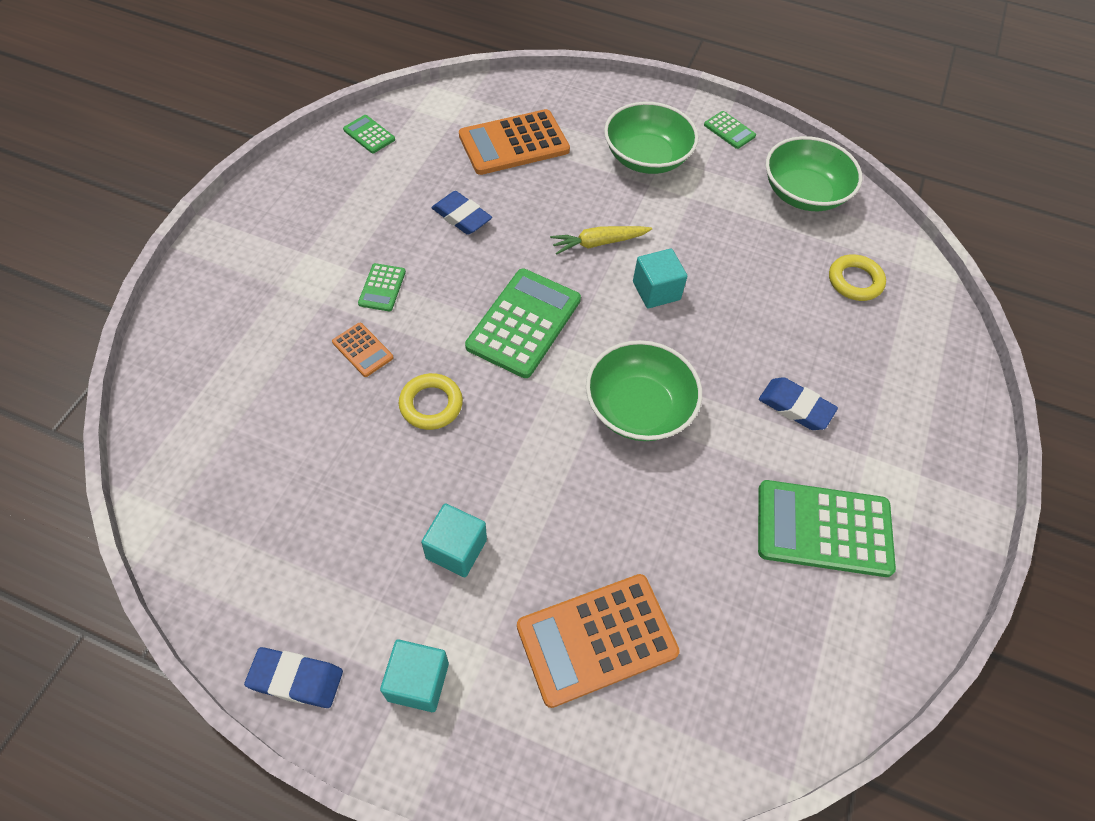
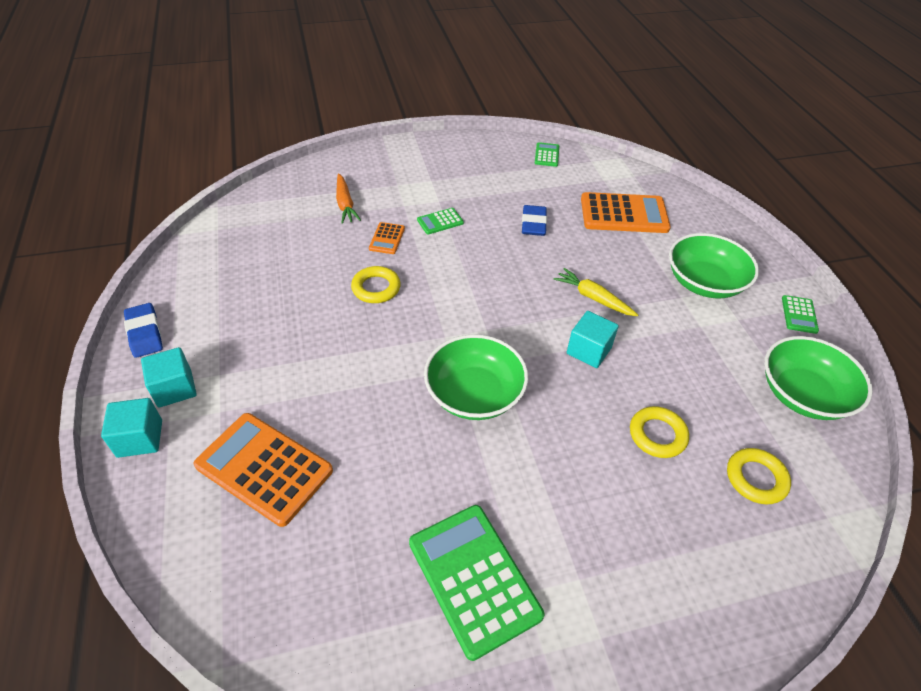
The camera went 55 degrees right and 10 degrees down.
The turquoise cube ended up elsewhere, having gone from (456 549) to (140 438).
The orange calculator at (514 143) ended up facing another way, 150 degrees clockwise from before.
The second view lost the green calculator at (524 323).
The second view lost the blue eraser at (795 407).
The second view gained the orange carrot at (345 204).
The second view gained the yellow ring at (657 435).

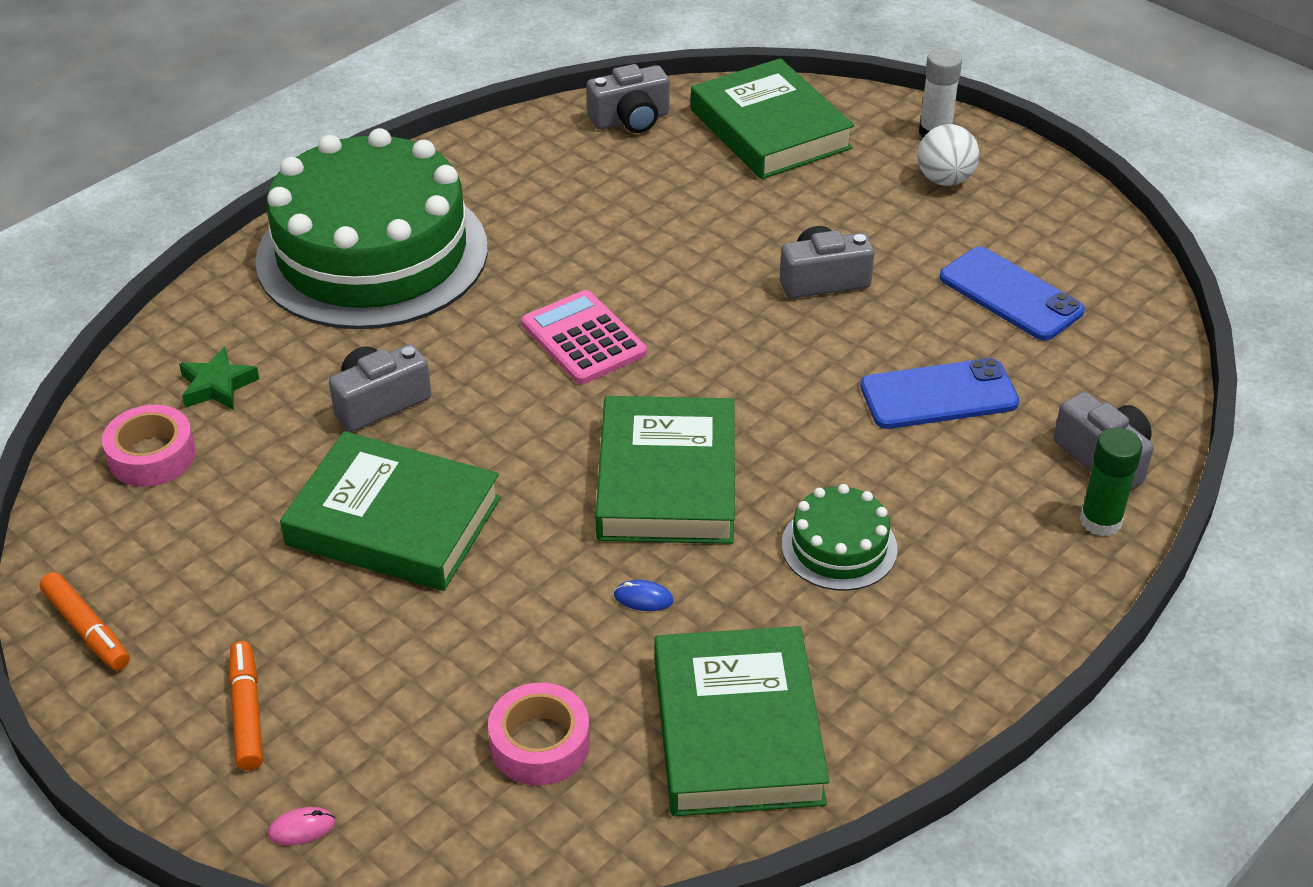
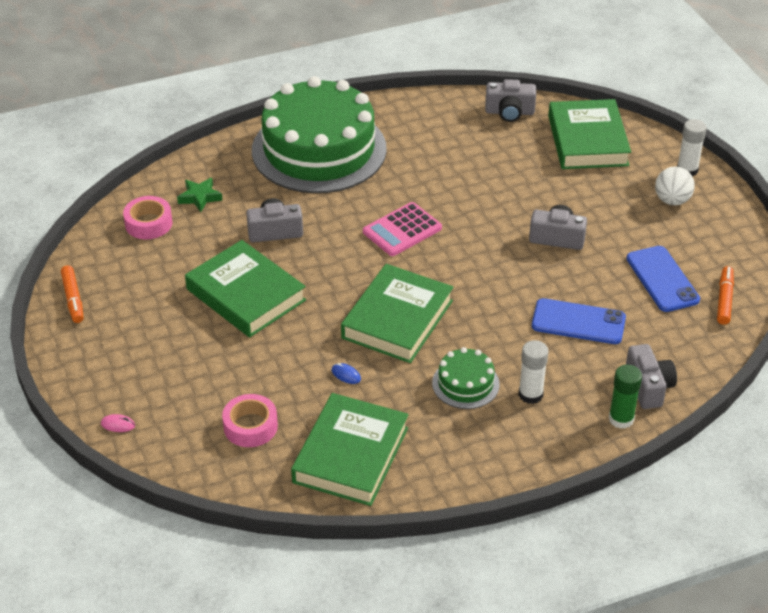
The camera went 25 degrees right and 0 degrees up.
The orange marker ended up elsewhere, having gone from (247 712) to (724 300).
The pink calculator at (583 339) ended up facing another way, 120 degrees counterclockwise from before.
The second view gained the white glue stick at (530 394).

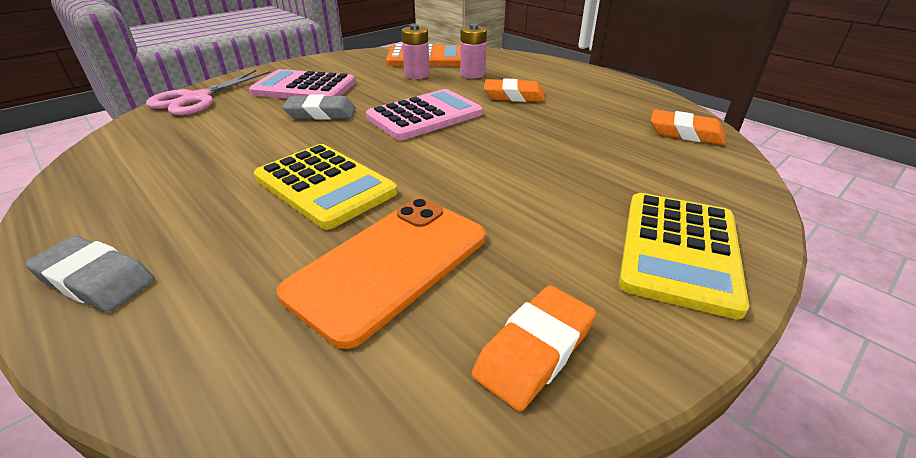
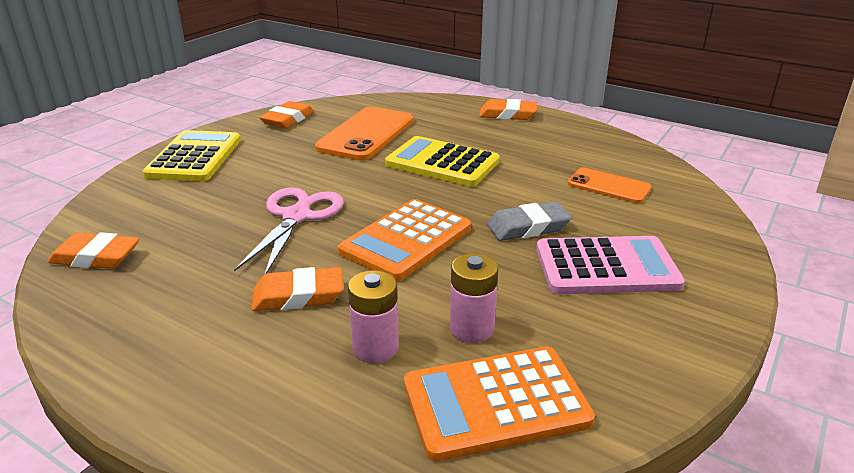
The camera went 165 degrees right and 5 degrees down.
What was the grey eraser at (96 279) turned into the orange eraser at (507 114).
The pink scissors ended up elsewhere, having gone from (197 99) to (296 217).
What was the pink calculator at (424 116) turned into the orange calculator at (406 240).
The second view gained the orange phone at (608 186).

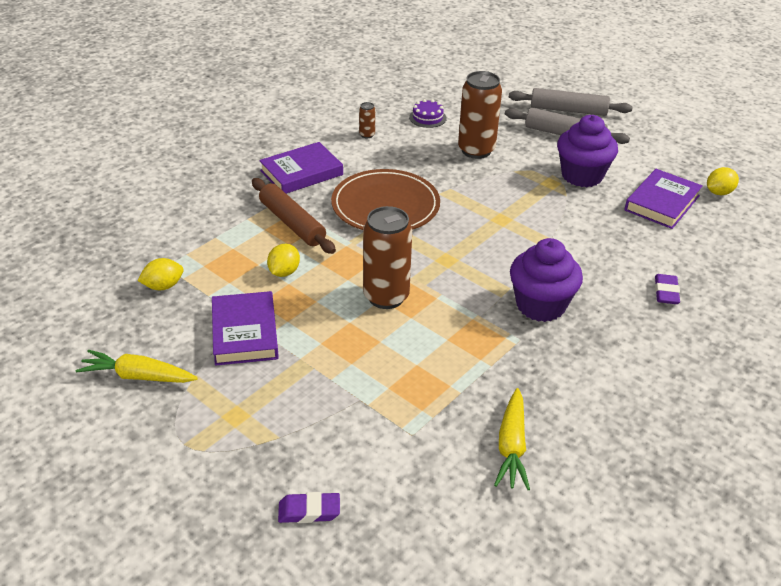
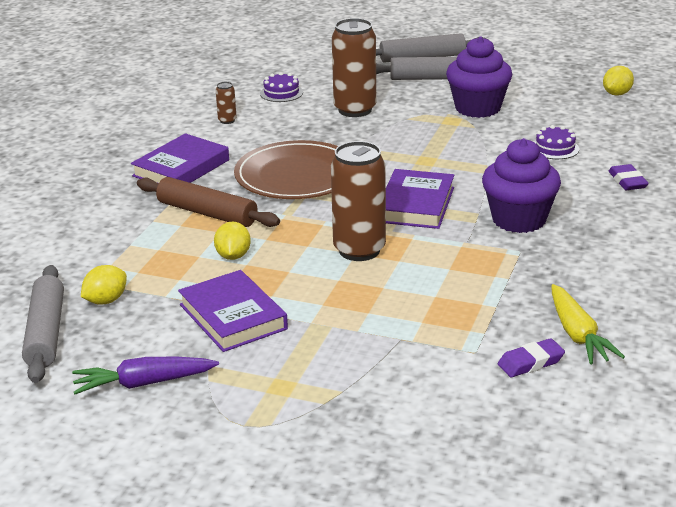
The camera went 20 degrees left and 10 degrees down.
What was the yellow carrot at (138 376) turned into the purple carrot at (144 384).
The purple eraser ended up elsewhere, having gone from (309 511) to (530 362).
The purple book ended up elsewhere, having gone from (662 203) to (416 205).
The second view gained the grey rolling pin at (46 333).
The second view gained the purple cake at (555 148).

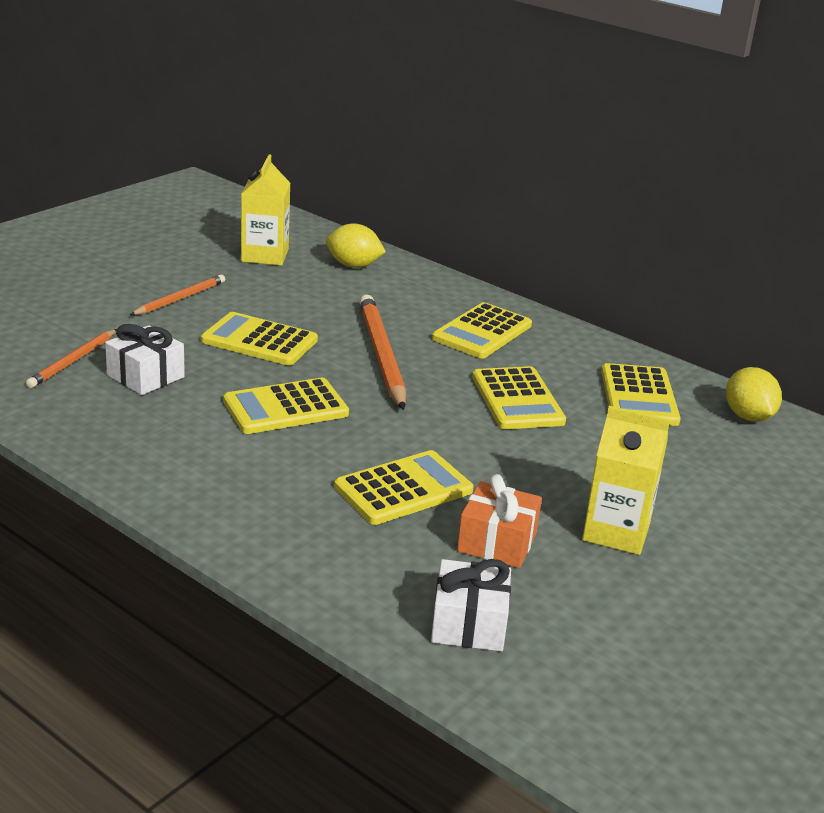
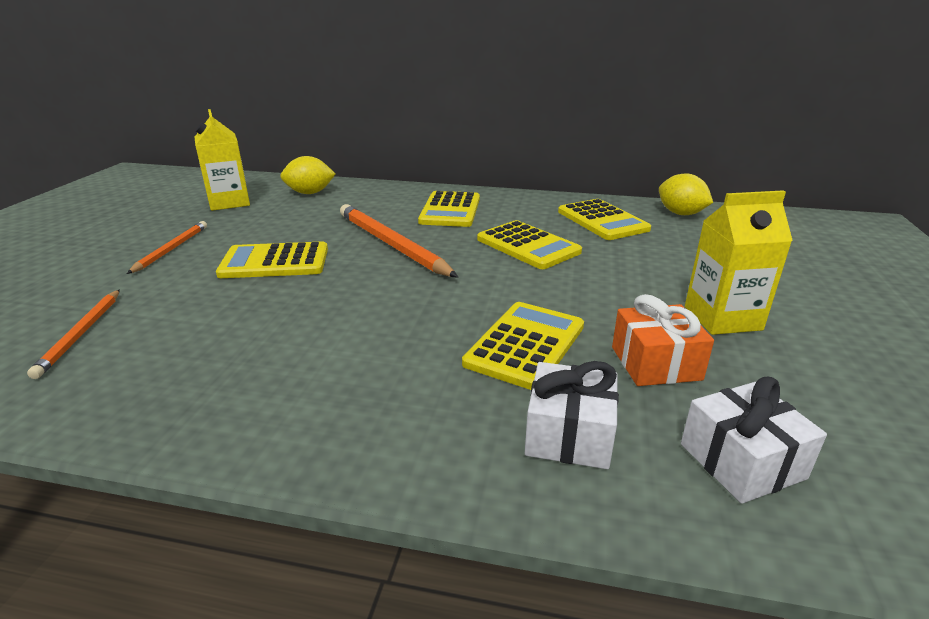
The camera went 25 degrees left and 0 degrees up.
The white gift ended up elsewhere, having gone from (145 376) to (569 434).
The second view lost the yellow calculator at (286 408).

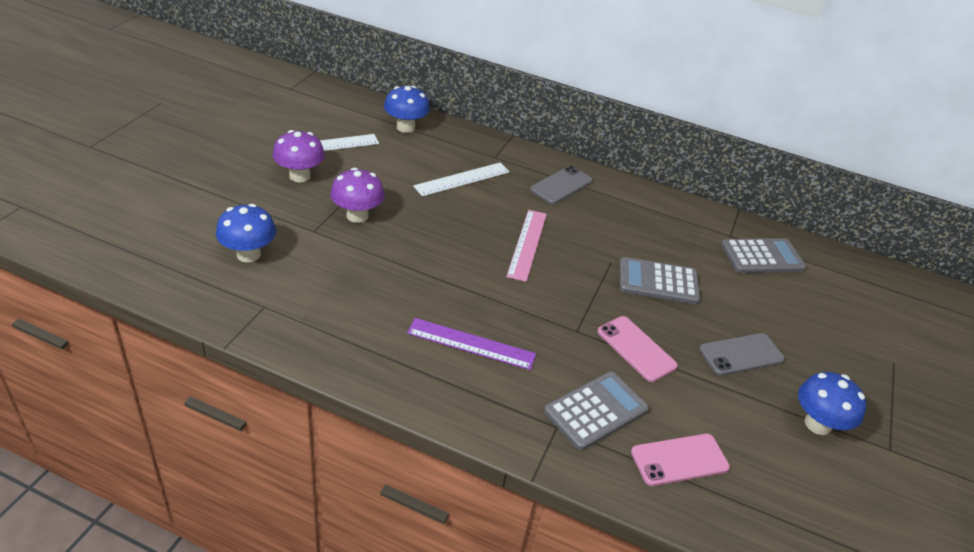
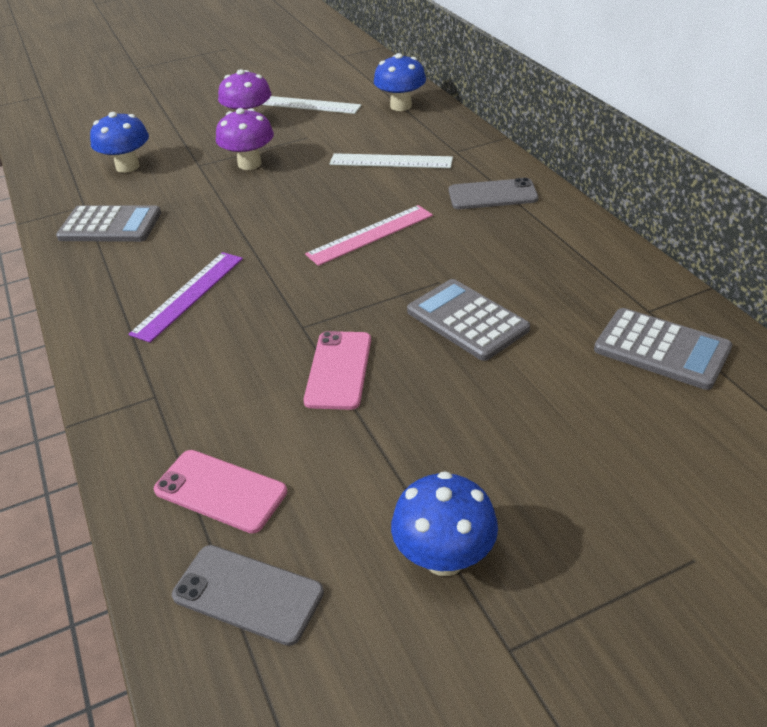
The camera went 50 degrees right and 0 degrees up.
The purple ruler at (471 344) ended up facing another way, 60 degrees clockwise from before.
The grey calculator ended up elsewhere, having gone from (596 411) to (110 225).
The grey phone ended up elsewhere, having gone from (741 354) to (248 594).

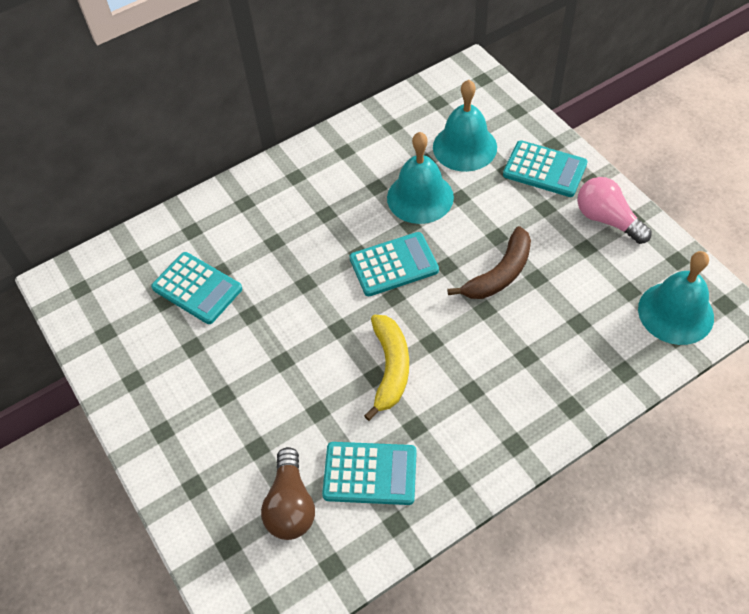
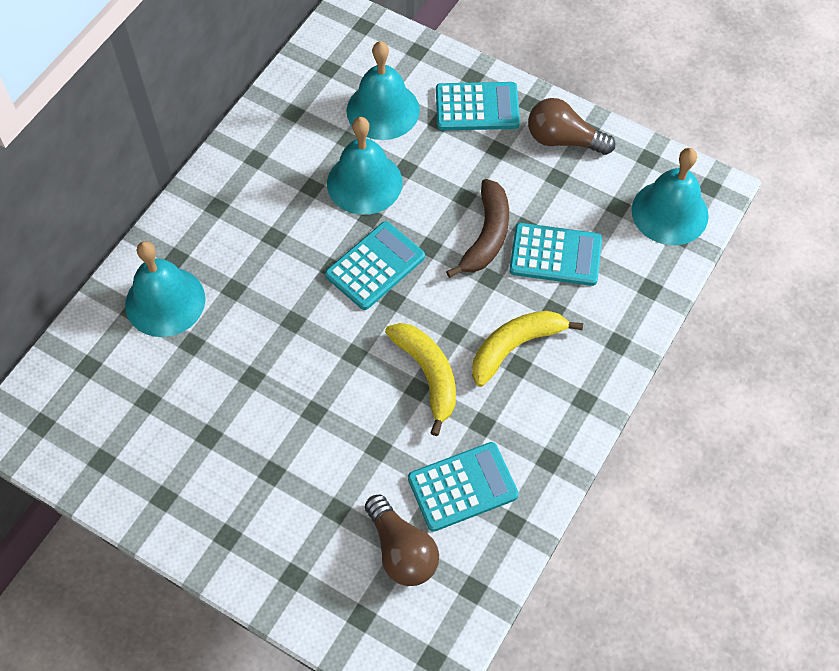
The camera went 30 degrees left and 5 degrees up.
The turquoise calculator ended up elsewhere, having gone from (197 288) to (555 255).
What was the pink light bulb at (607 220) turned into the brown light bulb at (563 140).
The second view gained the turquoise bell at (165 301).
The second view gained the yellow banana at (515 347).

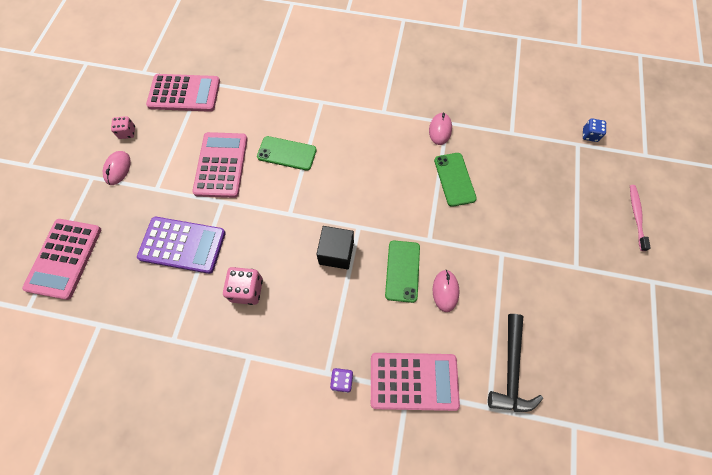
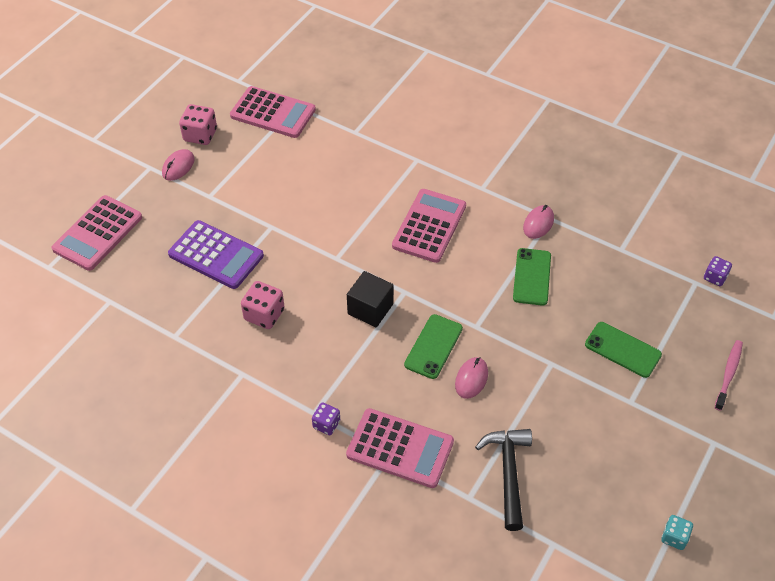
The camera went 20 degrees right and 15 degrees down.
The size of the pink dice at (127 132) changed by a factor of 1.59.
The pink calculator ended up elsewhere, having gone from (221 165) to (429 226).
The green phone ended up elsewhere, having gone from (287 153) to (622 350).
The black hammer at (511 370) ended up facing another way, 150 degrees clockwise from before.
What was the blue dice at (589 135) turned into the purple dice at (715 277).
The second view gained the turquoise dice at (674 537).

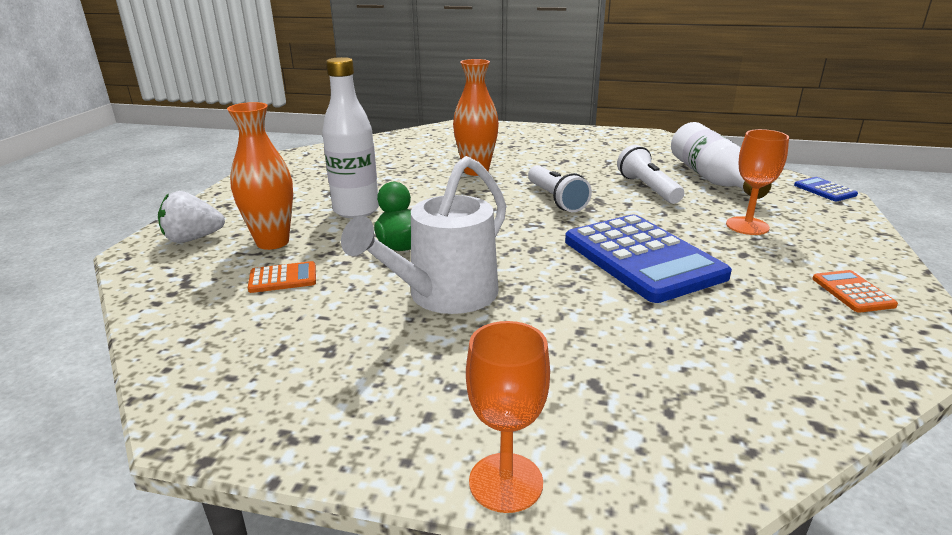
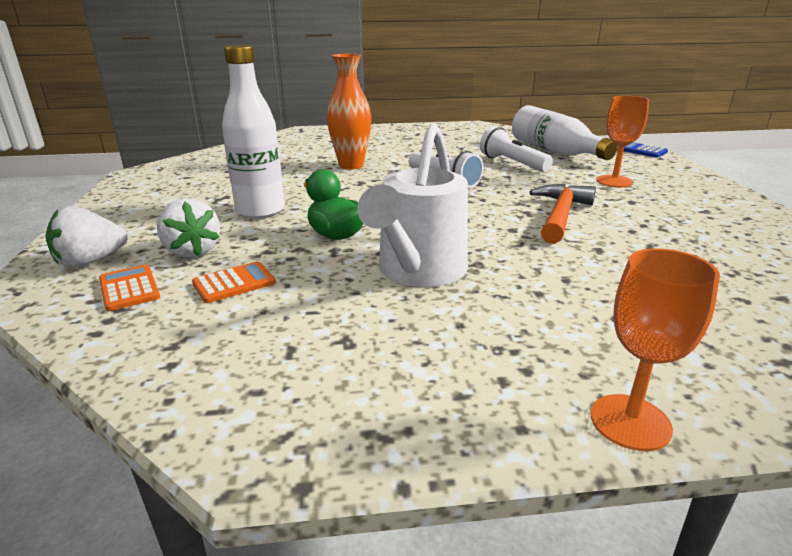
The camera went 20 degrees left and 0 degrees up.
Where the orange vase stood at (273 242), the white strawberry came to stand at (192 251).
Where the blue calculator stood at (642 258), the orange hammer came to stand at (560 215).
The orange calculator ended up elsewhere, having gone from (852 292) to (129 288).

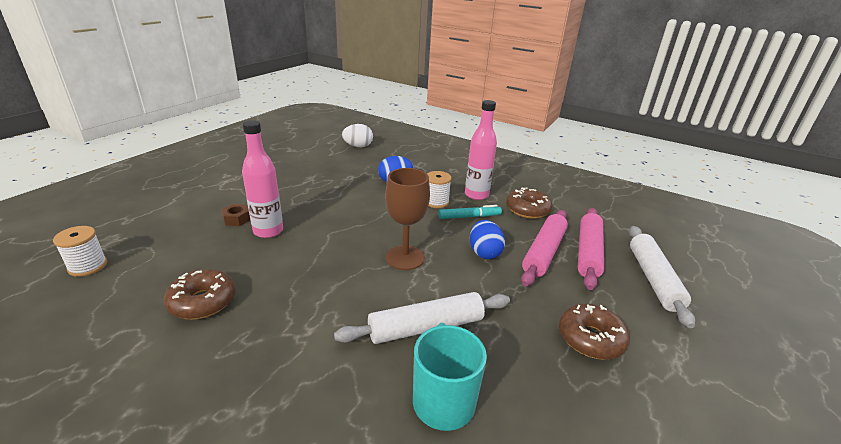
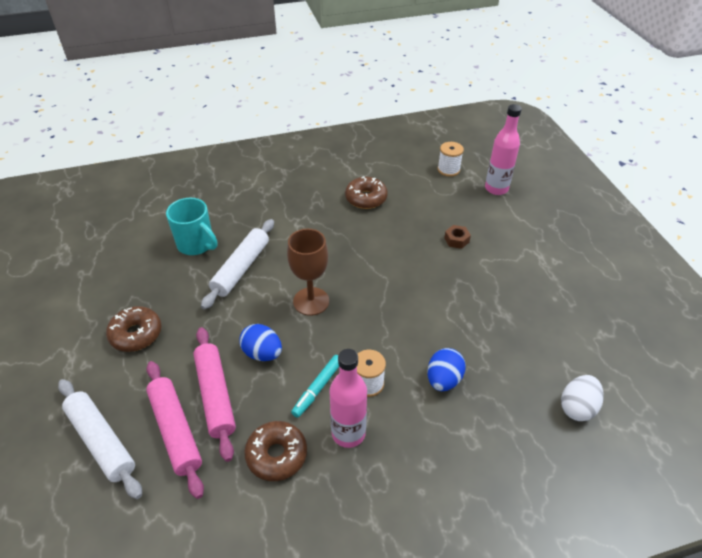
The camera went 135 degrees right and 15 degrees up.
The pink bottle ended up elsewhere, having gone from (268 231) to (496 189).

